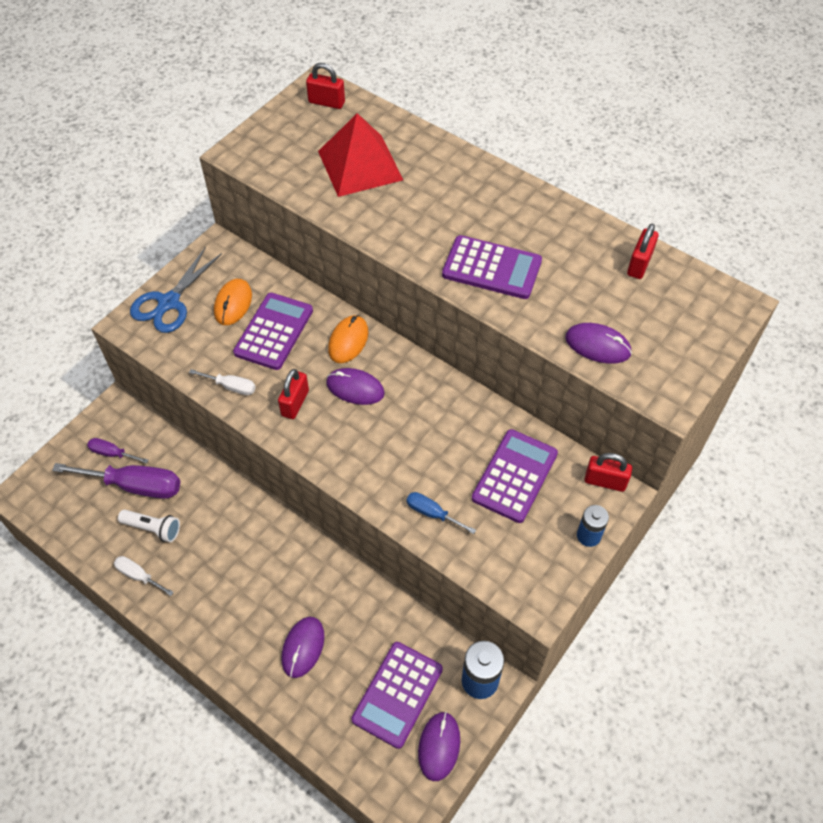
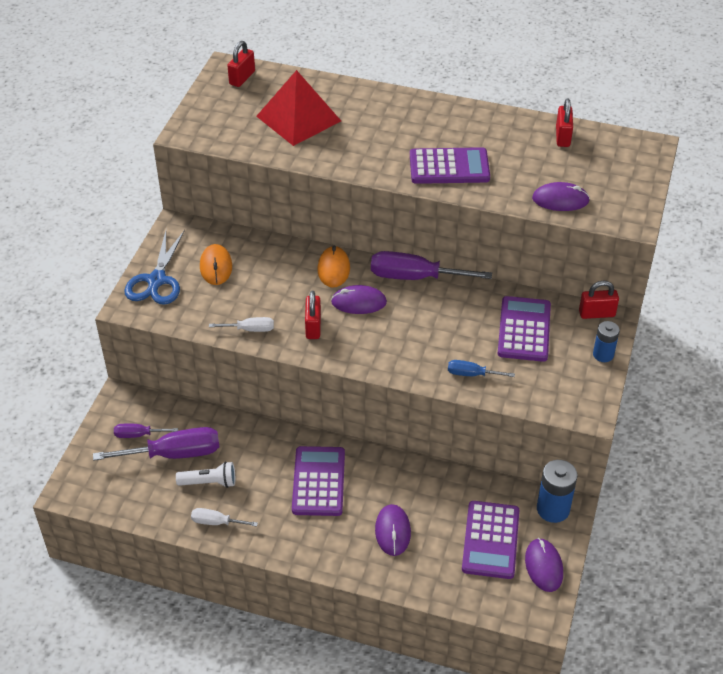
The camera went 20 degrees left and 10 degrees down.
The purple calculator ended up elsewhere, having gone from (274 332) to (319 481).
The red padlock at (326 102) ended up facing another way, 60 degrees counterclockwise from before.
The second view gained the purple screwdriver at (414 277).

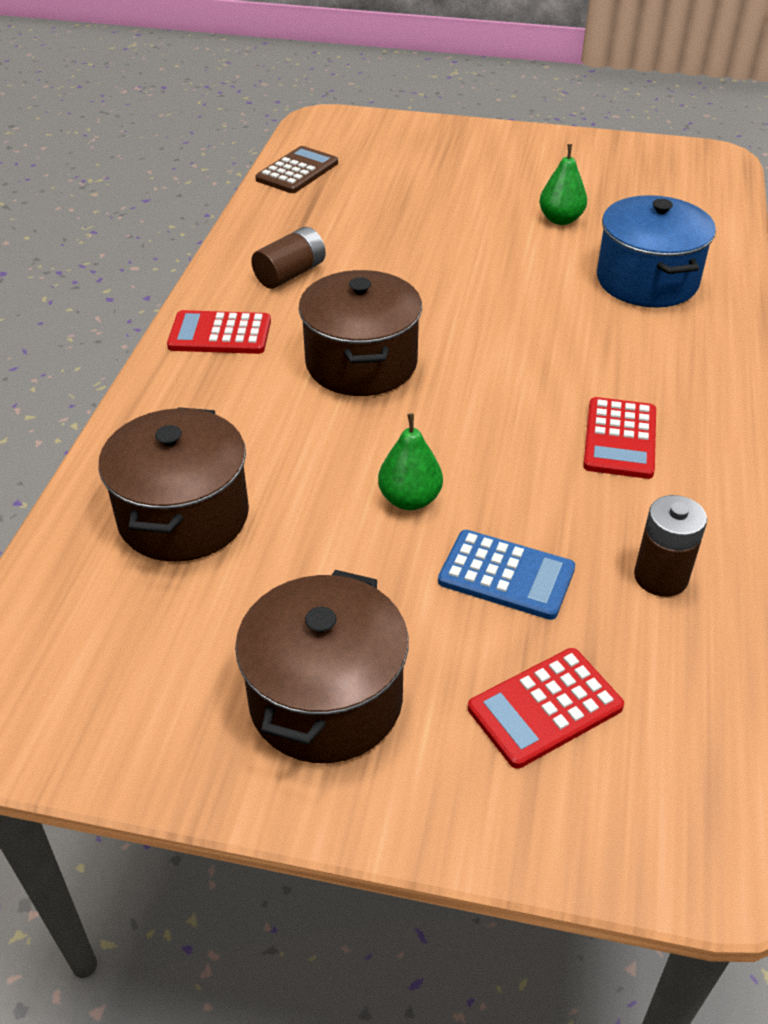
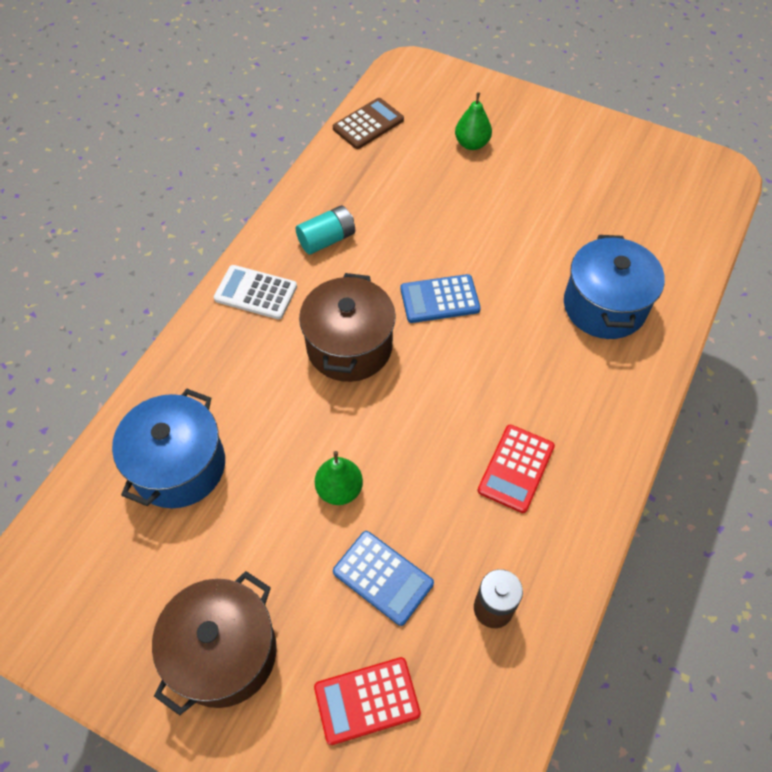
The camera went 15 degrees right and 15 degrees up.
What was the brown pot at (183 516) turned into the blue pot at (179 466).
What was the red calculator at (220 334) turned into the white calculator at (256 293).
What was the brown battery at (290 274) turned into the turquoise battery at (327 239).
The green pear ended up elsewhere, having gone from (560 219) to (472 144).
The second view gained the blue calculator at (439 299).

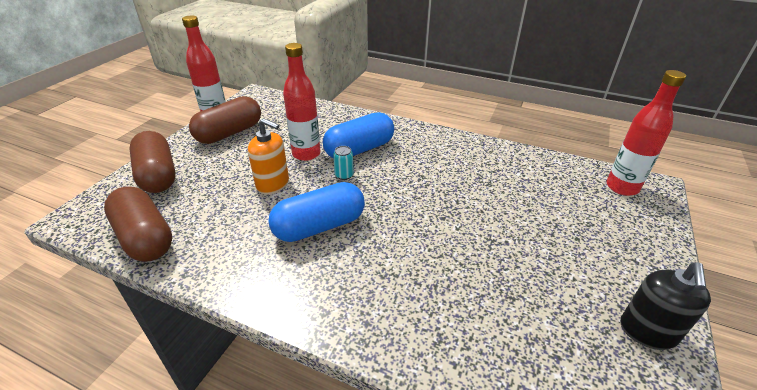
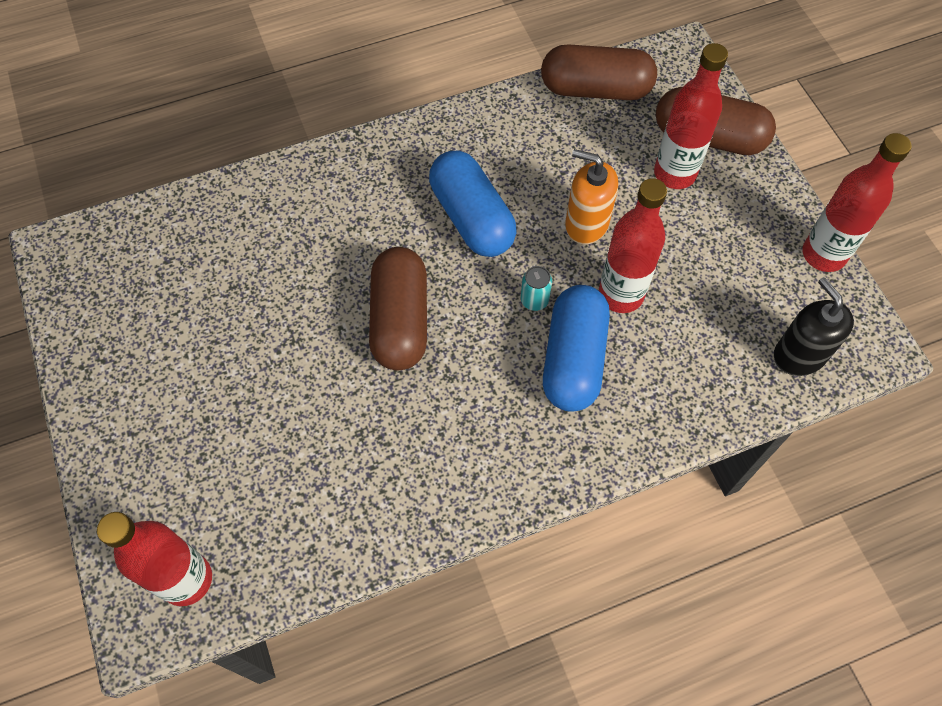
The camera went 135 degrees right and 25 degrees up.
The brown capsule ended up elsewhere, having gone from (229 133) to (400 320).
The orange soap dispenser at (273 184) ended up facing another way, 45 degrees clockwise from before.
The blue capsule at (319 226) ended up facing another way, 45 degrees counterclockwise from before.
The black soap dispenser ended up elsewhere, having gone from (647 332) to (799 355).
The second view gained the red bottle at (674 174).

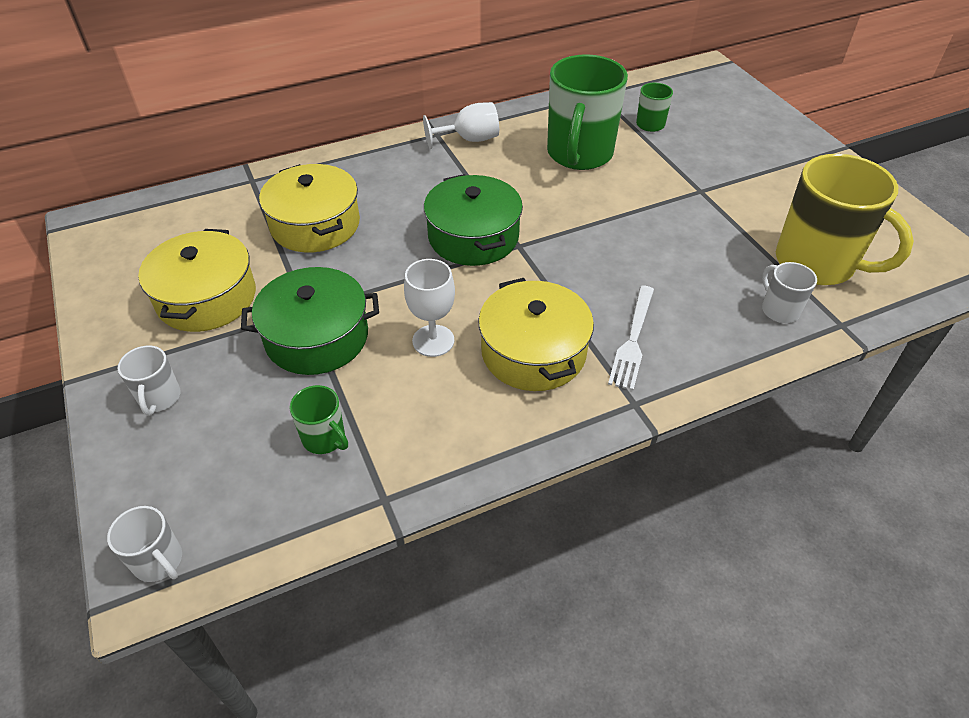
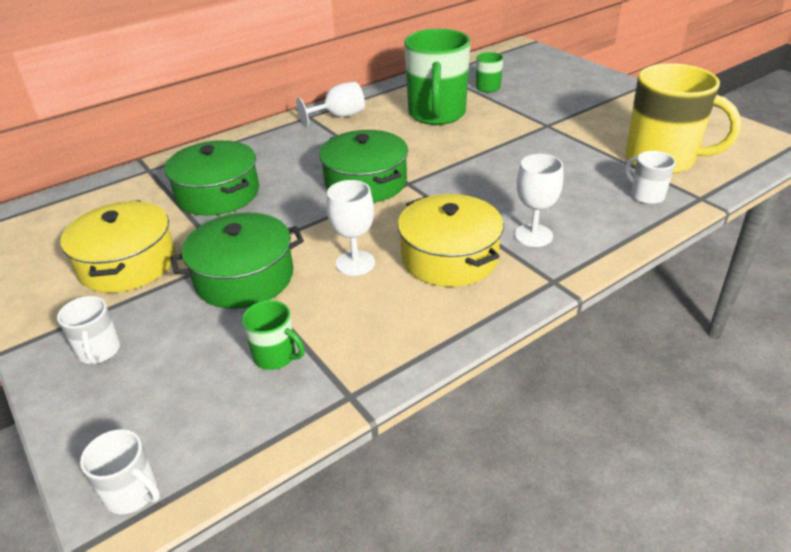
The camera went 10 degrees left and 10 degrees down.
What was the yellow pot at (315 224) turned into the green pot at (218 194).
Where the white fork stood at (633 340), the white goblet came to stand at (533 235).

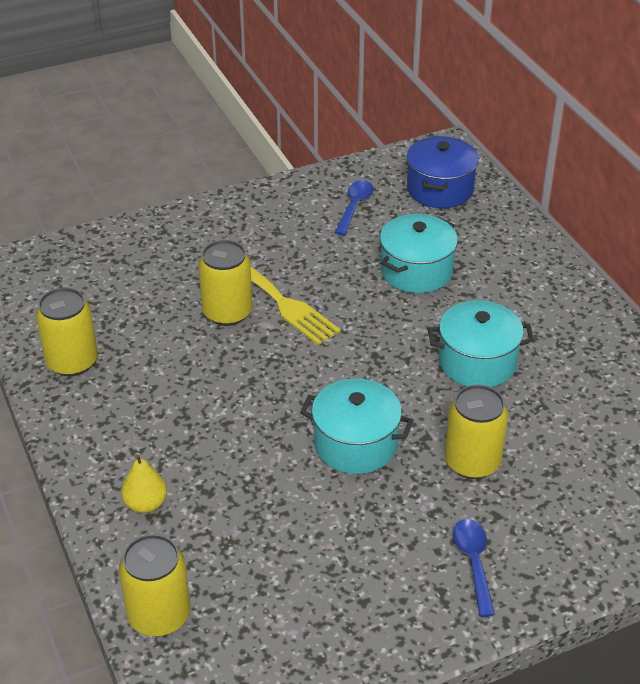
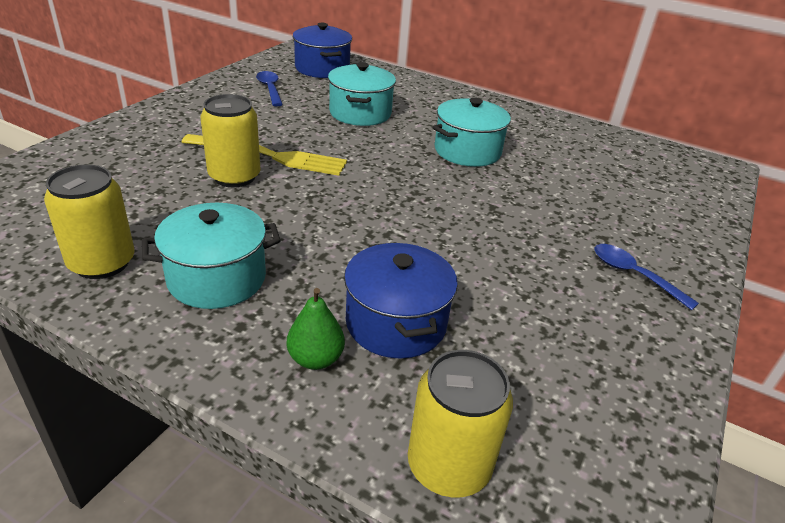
The camera went 40 degrees left and 5 degrees down.
What was the yellow pear at (145 504) turned into the green pear at (315 359).
The turquoise pot ended up elsewhere, having gone from (355 444) to (217 278).
The second view lost the yellow can at (472 462).
The second view gained the blue pot at (396 323).

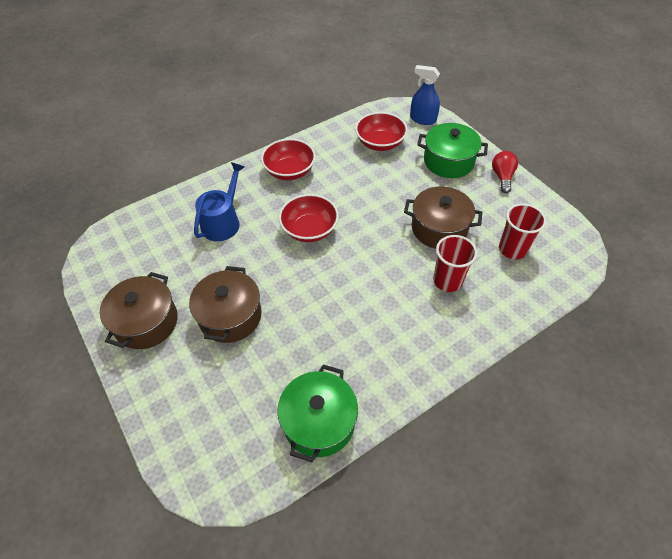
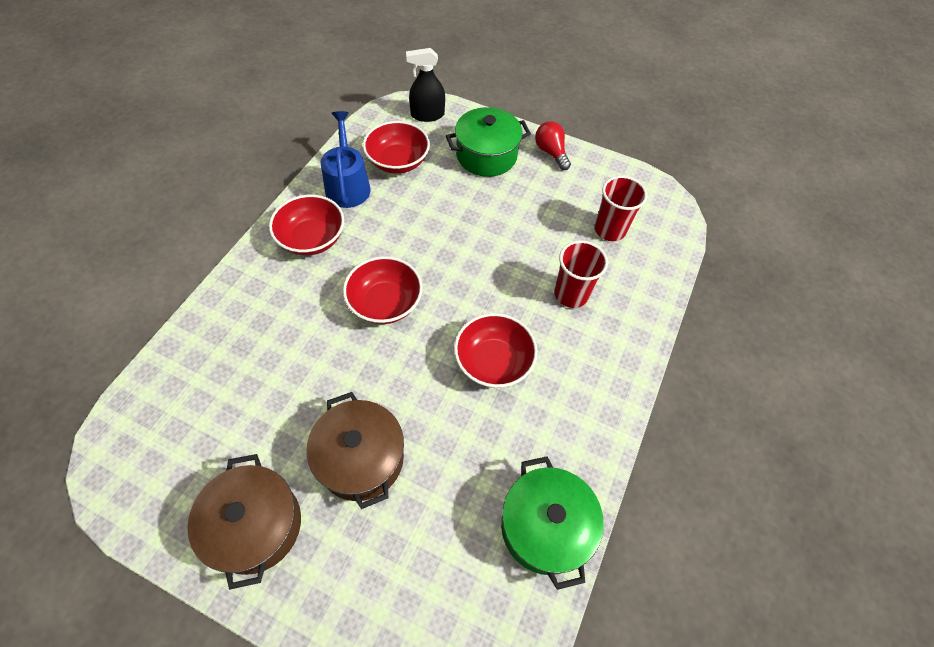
The camera went 35 degrees left and 5 degrees up.
The blue watering can ended up elsewhere, having gone from (223 222) to (347 185).
The second view lost the brown pot at (439 228).
What was the blue spray bottle at (423 119) turned into the black spray bottle at (427 115).
The second view gained the red bowl at (493 362).

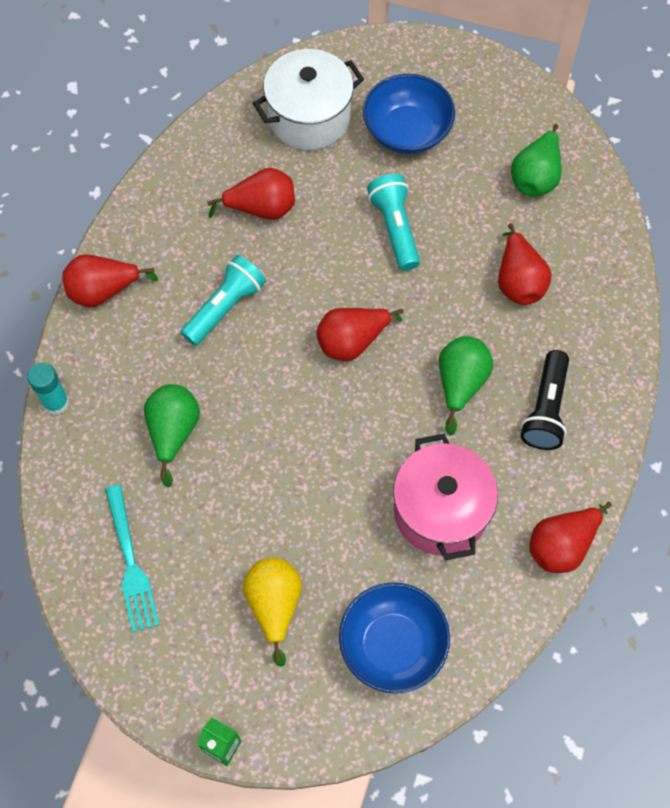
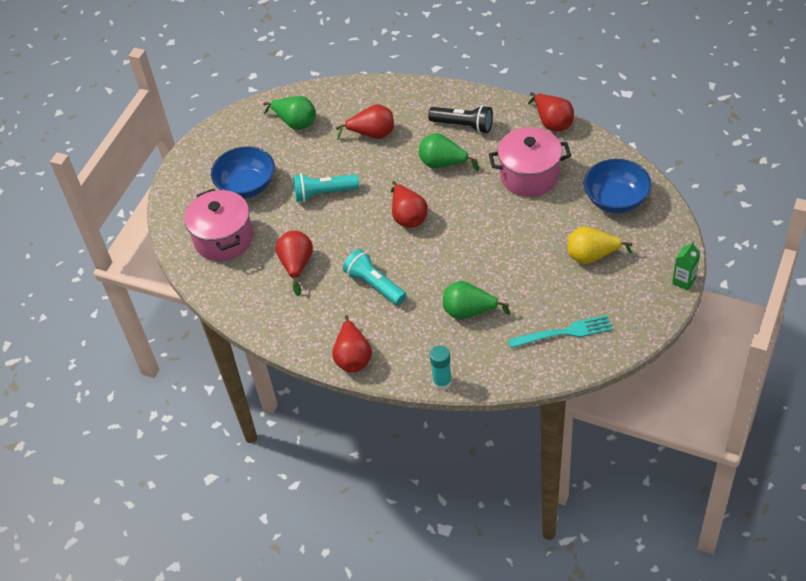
The camera went 80 degrees left and 15 degrees down.
What was the white pot at (309 117) turned into the pink pot at (223 239).

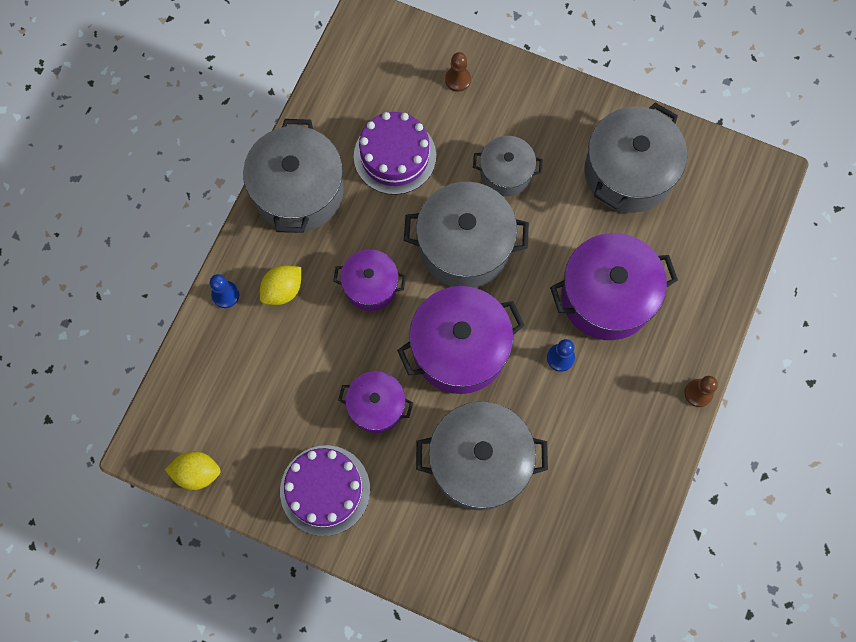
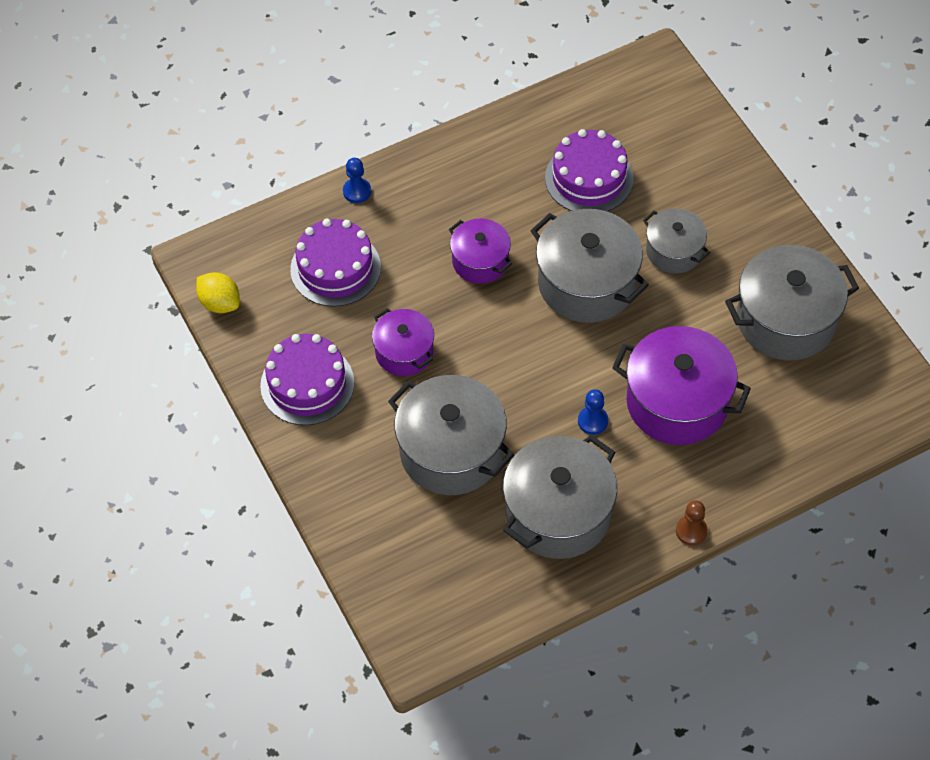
The camera went 40 degrees right and 15 degrees down.
The grey pot ended up elsewhere, having gone from (298 191) to (558 513).
The second view lost the yellow lemon at (283 290).
The second view lost the purple pot at (459 349).
The second view lost the brown pawn at (458 79).
The second view gained the purple cake at (335 268).

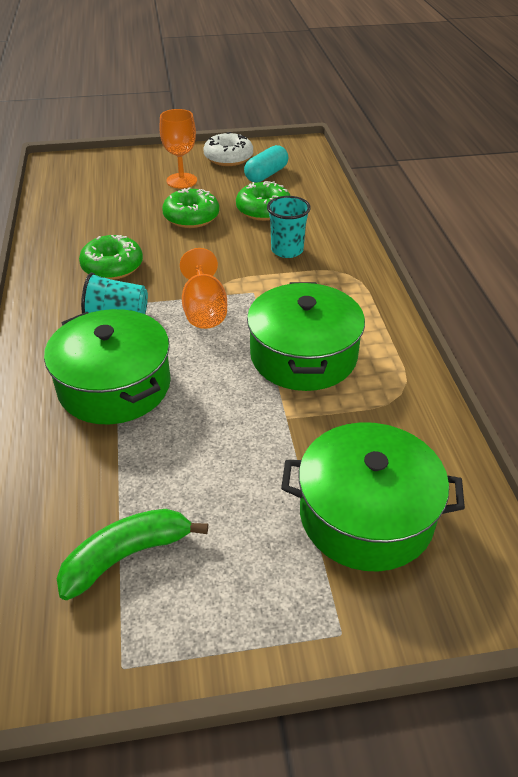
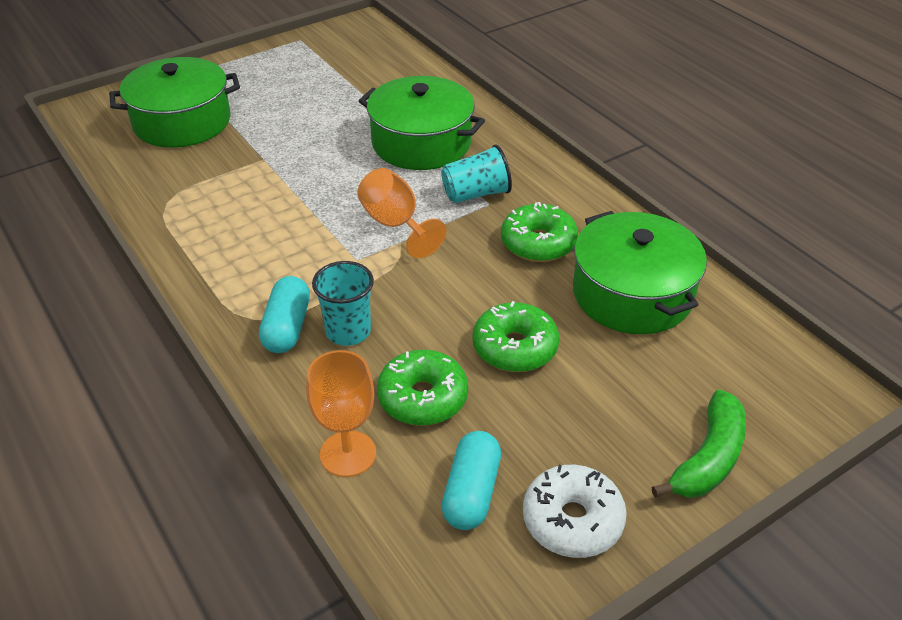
The camera went 155 degrees right and 0 degrees up.
The green banana ended up elsewhere, having gone from (126 556) to (708 458).
The orange goblet ended up elsewhere, having gone from (181 181) to (348 454).
The green pot ended up elsewhere, having gone from (303 355) to (632 294).
The second view gained the turquoise capsule at (287 327).

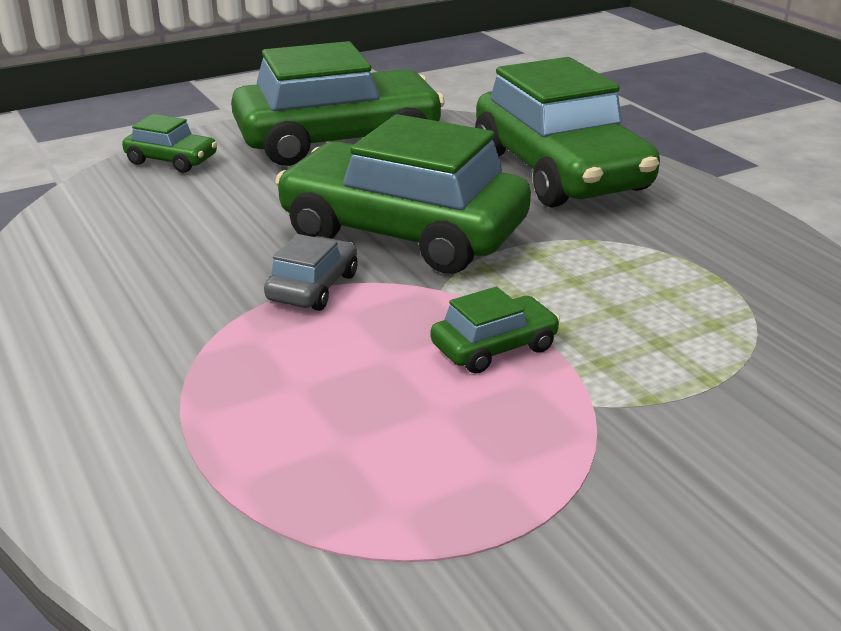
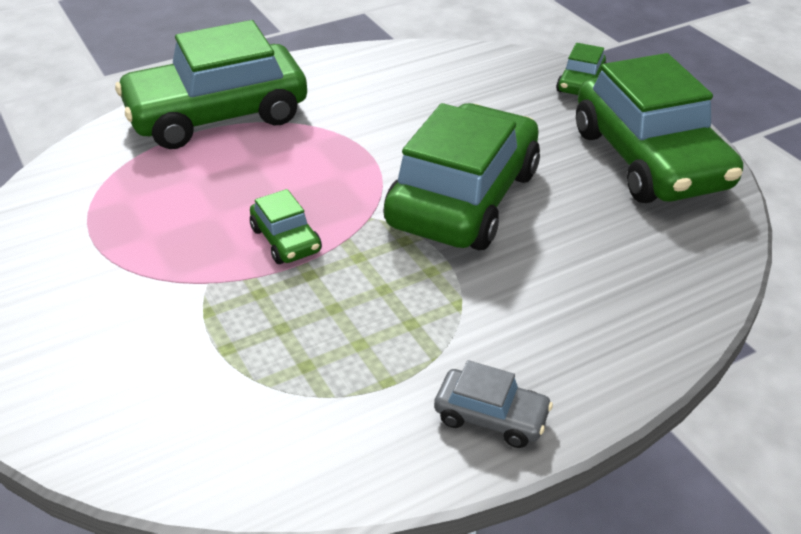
The camera went 90 degrees right and 10 degrees up.
The grey car ended up elsewhere, having gone from (313 287) to (491 416).
The green car ended up elsewhere, having gone from (560 172) to (217 115).

